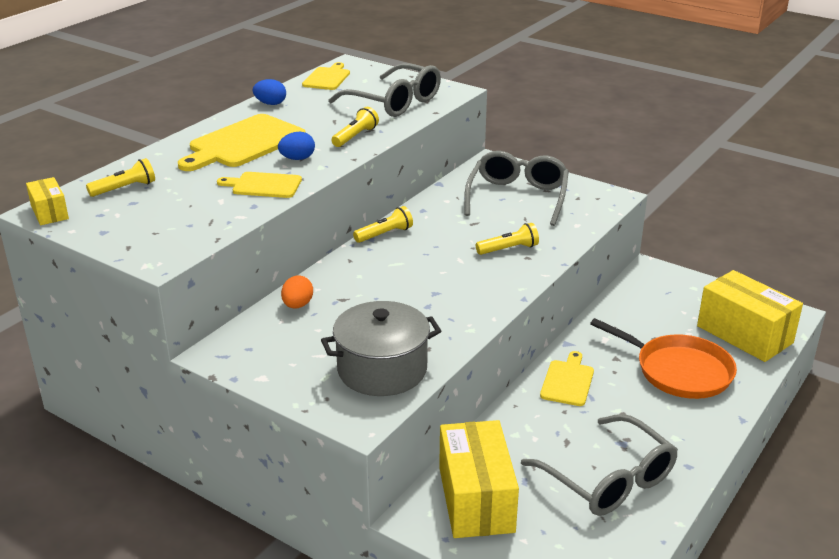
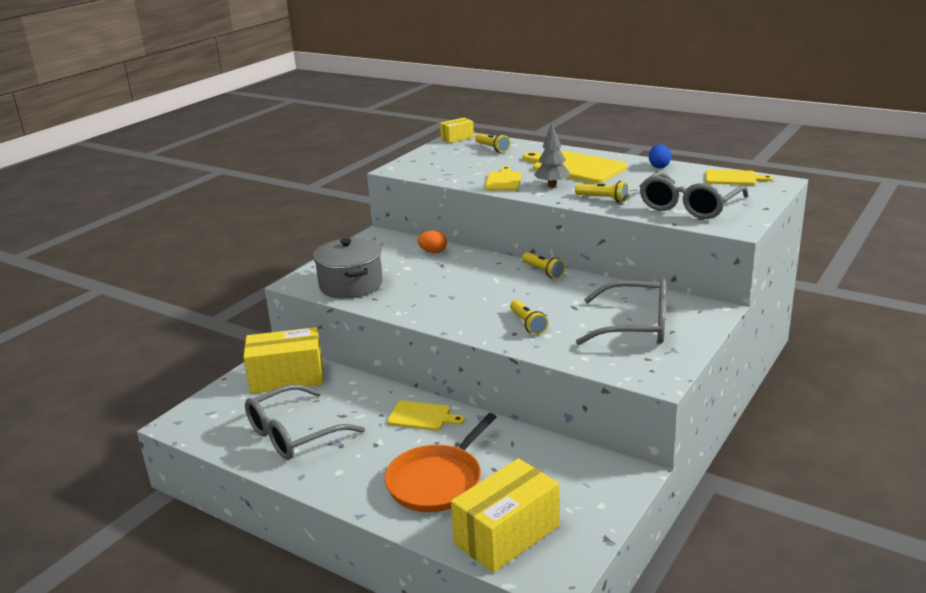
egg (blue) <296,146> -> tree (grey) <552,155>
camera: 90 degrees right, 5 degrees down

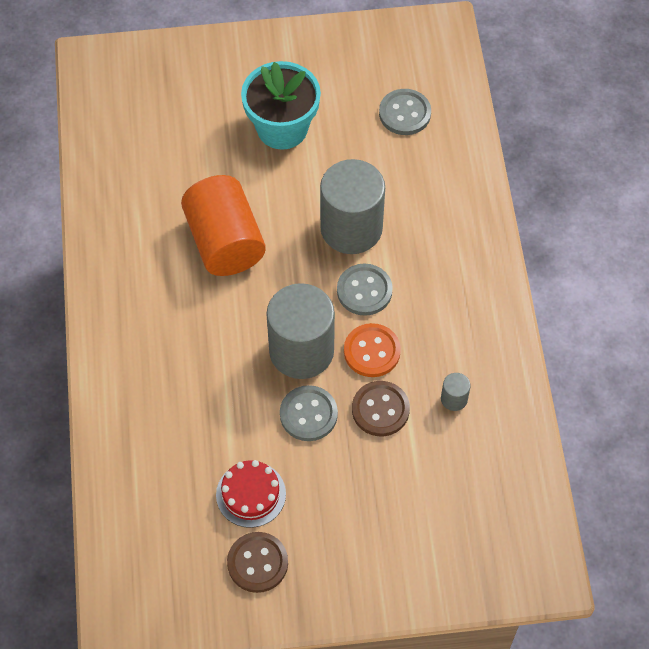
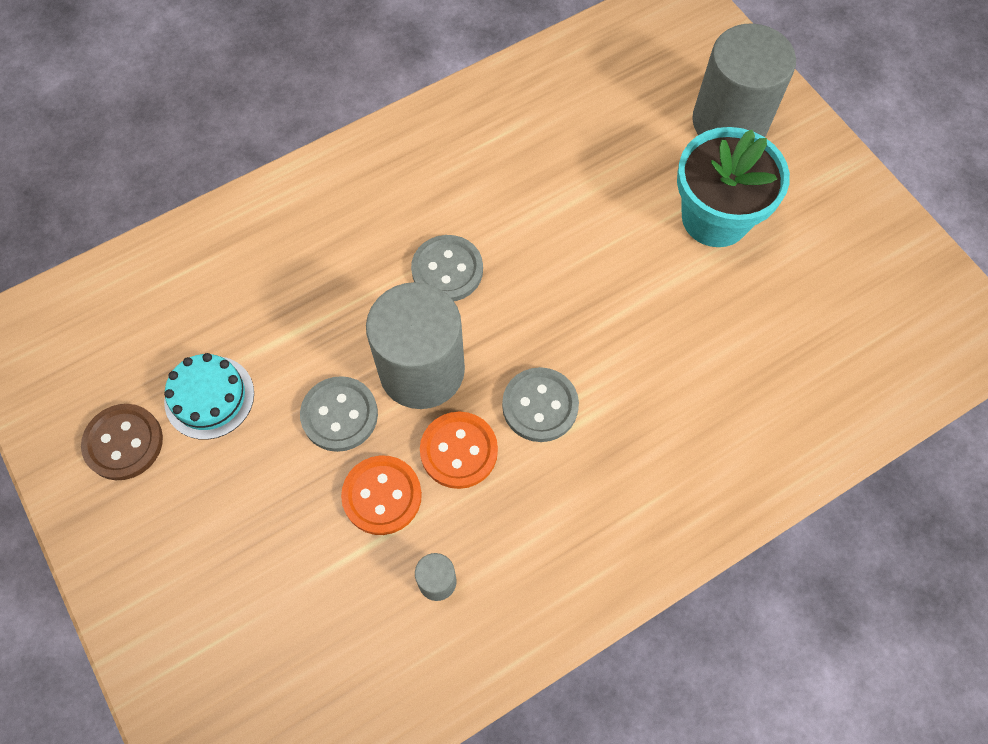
cake (red) <251,494> -> cake (turquoise) <209,396>
button (brown) <381,408> -> button (orange) <381,495>
button (grey) <405,112> -> button (grey) <447,268>, move
cylinder (grey) <352,206> -> cylinder (grey) <744,80>, move
cylinder (orange) <223,225> -> none
camera: 65 degrees right, 5 degrees up

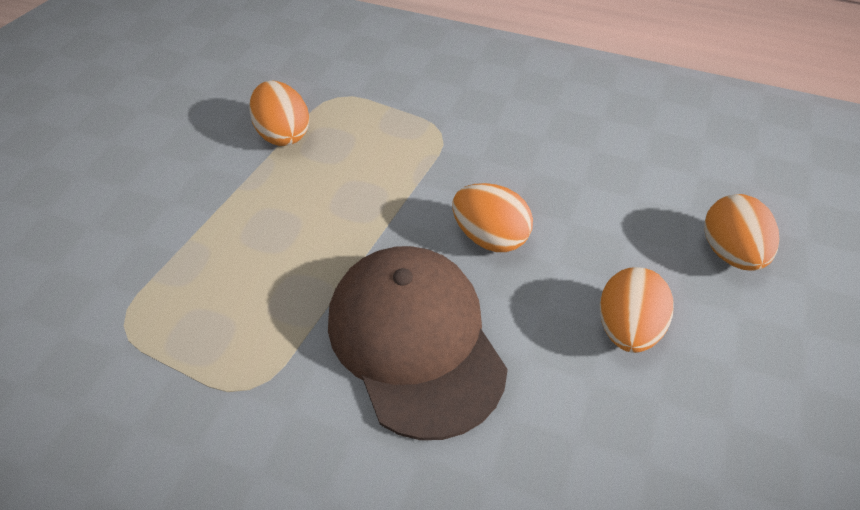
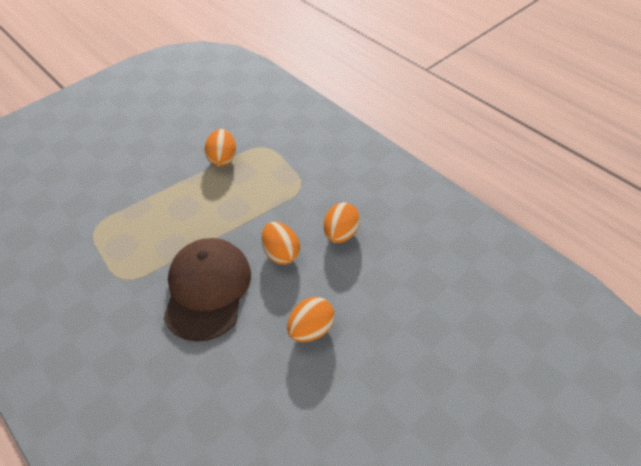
egg (orange) <741,232> -> egg (orange) <342,222>, move
camera: 30 degrees right, 0 degrees up

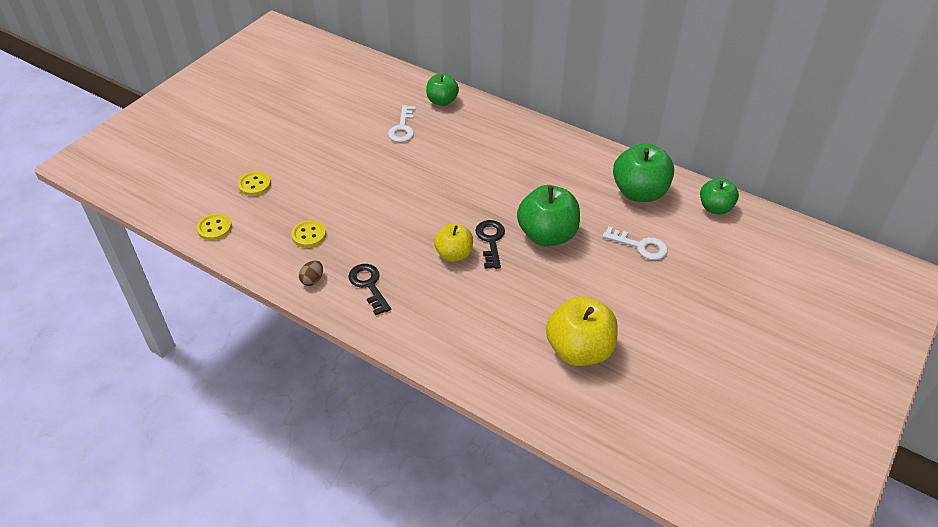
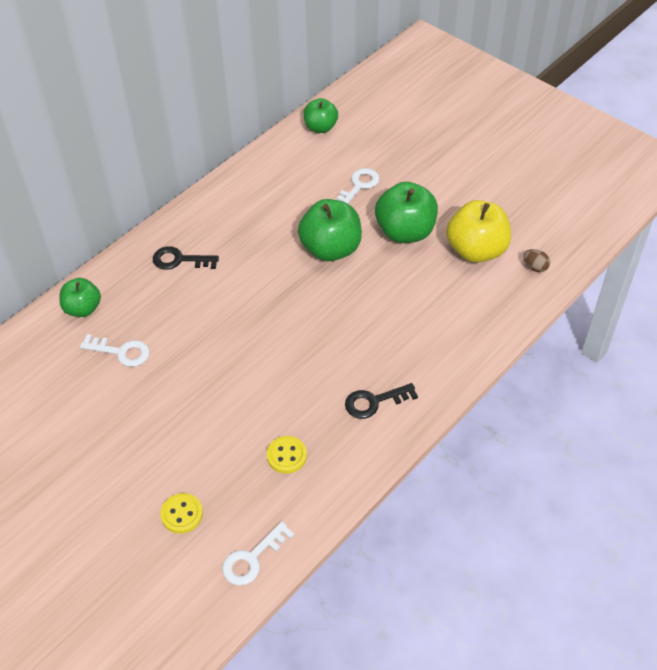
key (black) <490,244> -> key (black) <186,258>, move
button (yellow) <214,227> -> key (white) <258,553>
apple (green) <643,172> -> apple (green) <406,212>, move
egg (brown) <311,273> -> egg (brown) <536,260>, move
apple (yellow) <453,242> -> none
camera: 80 degrees left, 5 degrees up

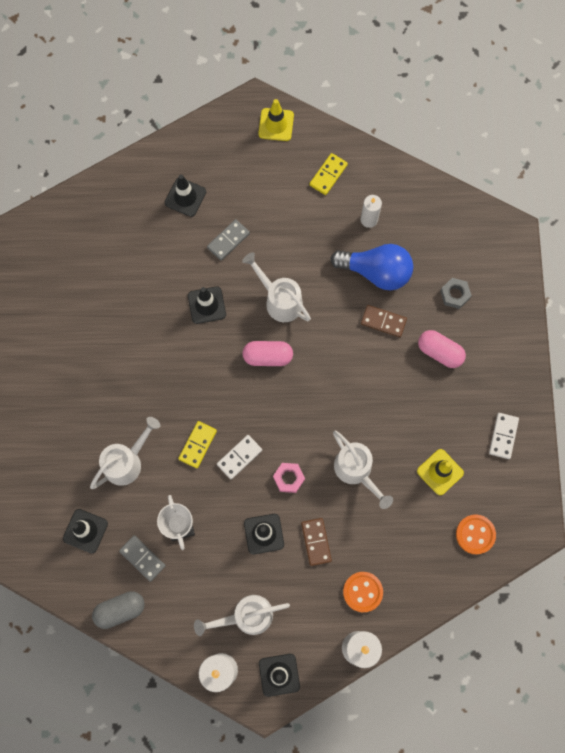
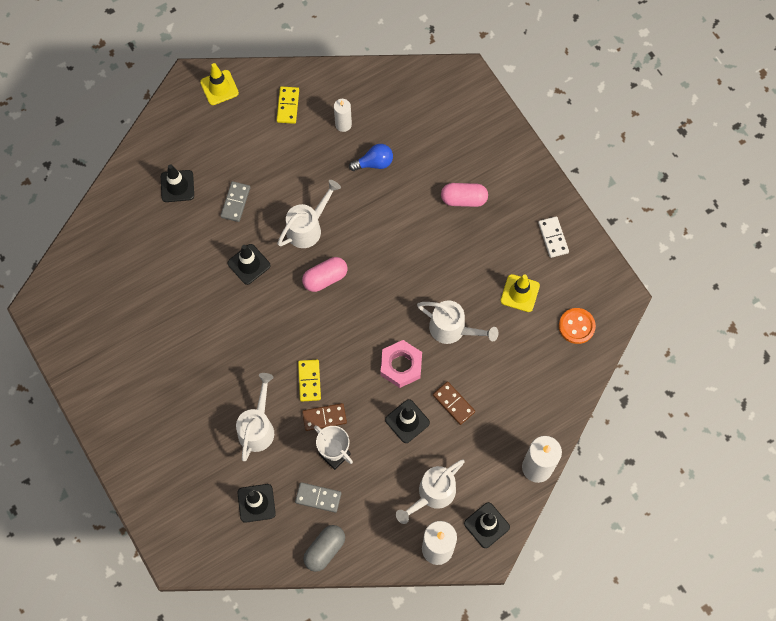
watering can (white) <276,287> -> watering can (white) <309,214>, 120 degrees clockwise
domino (brown) <384,321> -> domino (brown) <324,417>, move
light bulb (blue) <371,267> -> light bulb (blue) <371,157>, x0.58
nut (pink) <289,478> -> nut (pink) <401,364>, x1.51
domino (white) <239,457> -> none
button (orange) <363,592> -> none
nut (grey) <456,293> -> none
camera: 30 degrees left, 5 degrees down

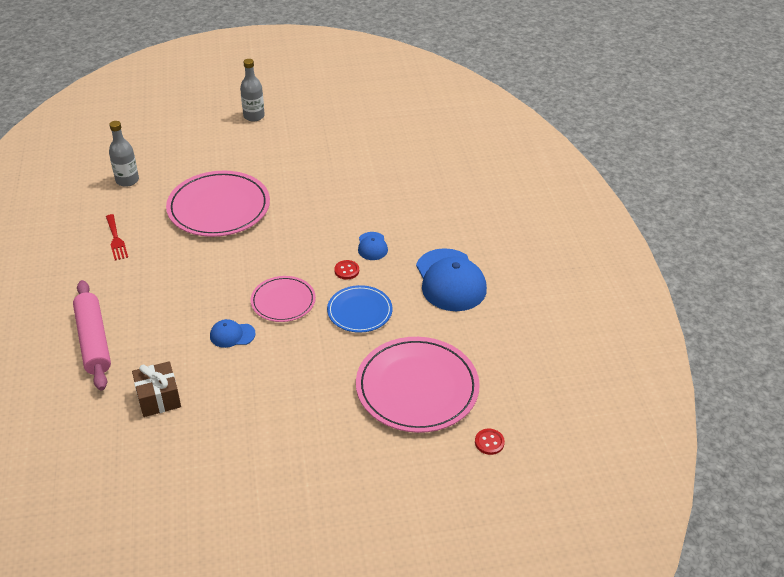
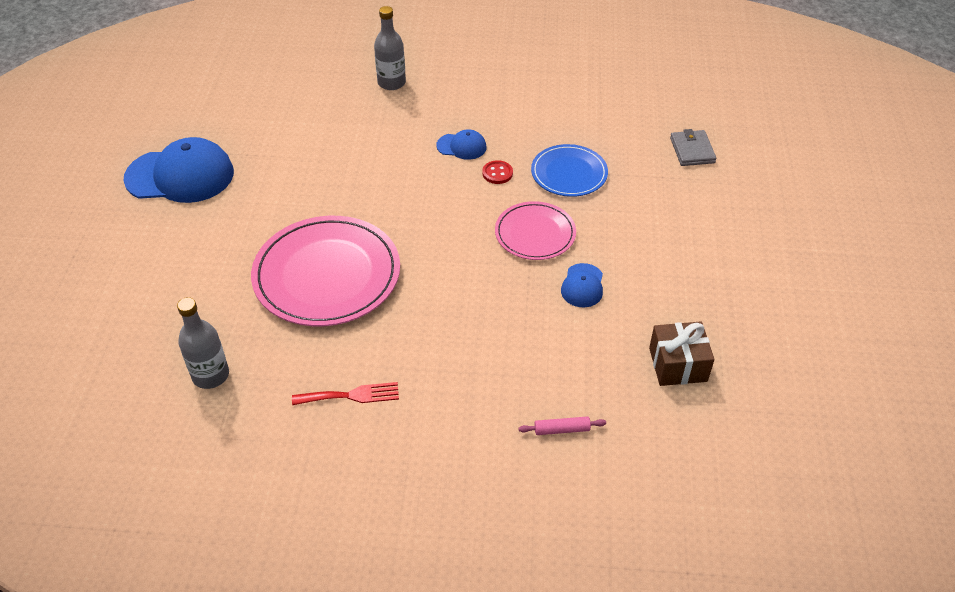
cap (blue) <451,279> -> cap (blue) <178,170>, move
bottle (grey) <252,90> -> bottle (grey) <390,48>, move
rolling pin (pink) <92,335> -> rolling pin (pink) <562,425>, x0.41
plate (pink) <418,385> -> wallet (grey) <693,147>
button (red) <490,442> -> none
camera: 75 degrees left, 5 degrees up

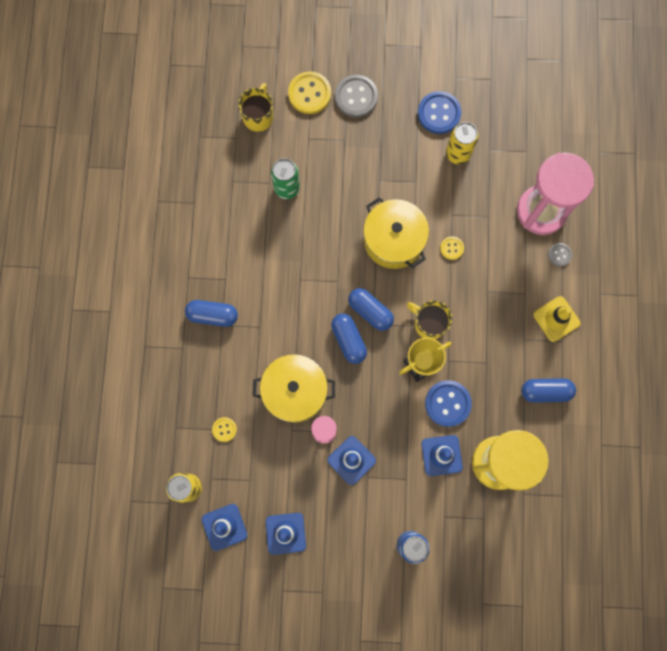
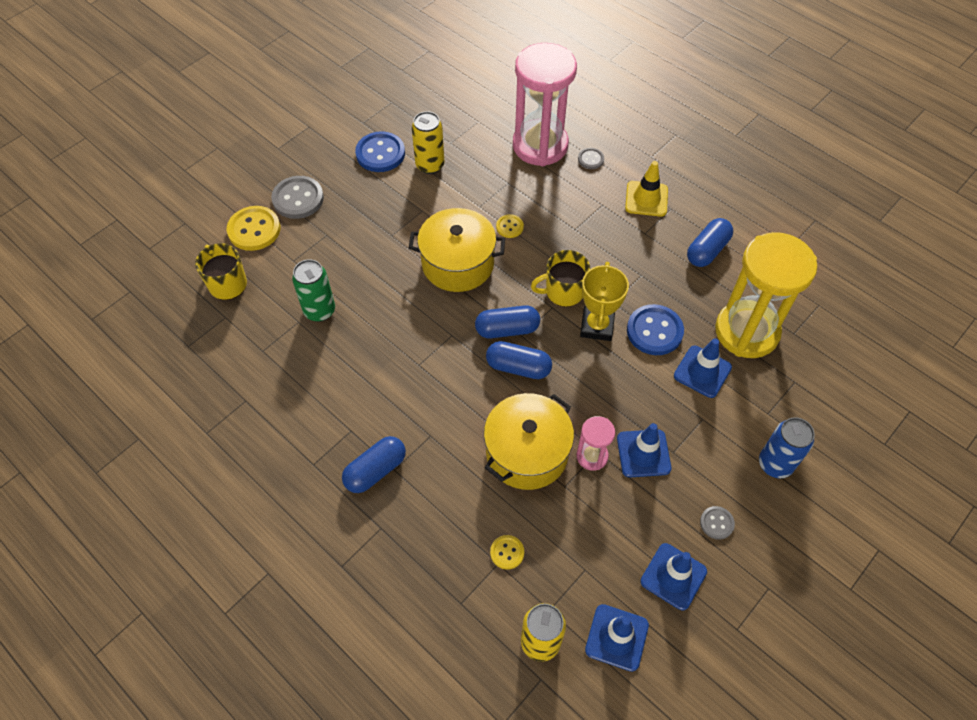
none -> button (grey) <717,523>
camera: 50 degrees left, 20 degrees down

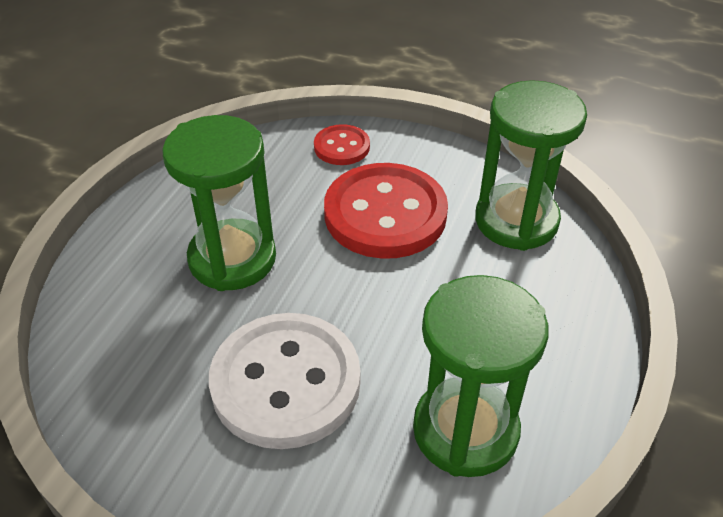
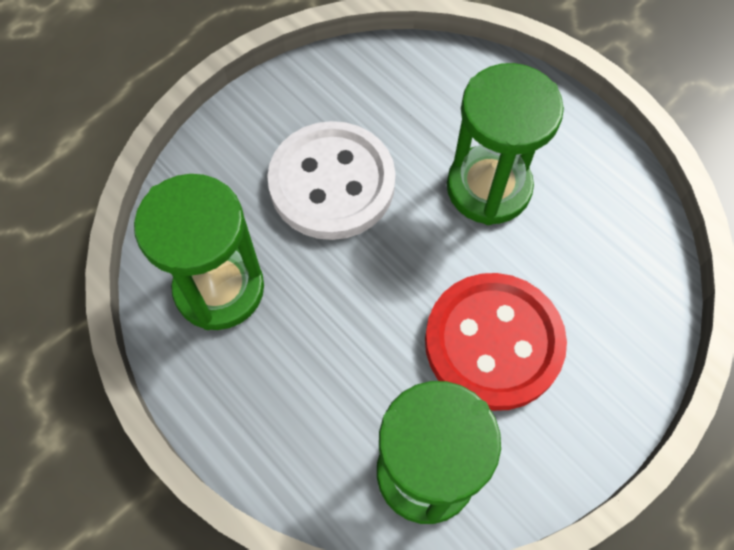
button (red) <342,144> -> none
camera: 115 degrees right, 20 degrees up

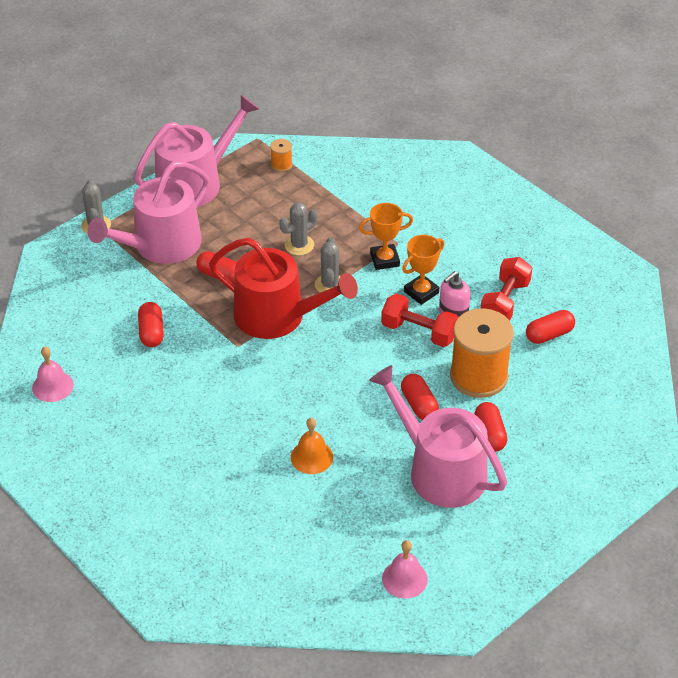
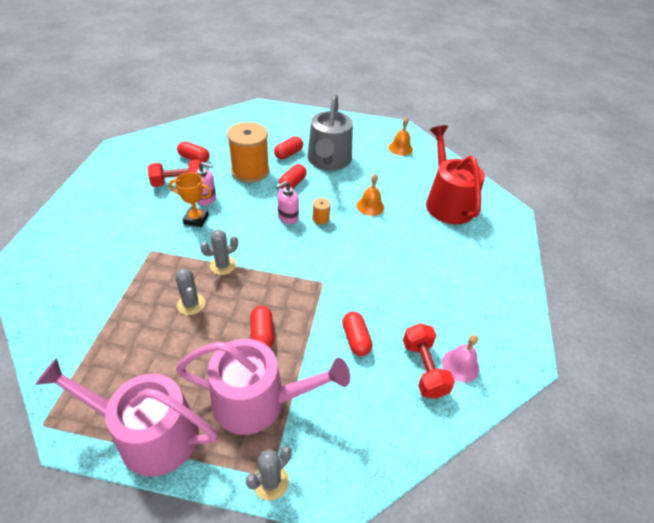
cactus (grey) <298,228> -> cactus (grey) <190,291>, 45 degrees clockwise
none -> soap dispenser (pink) <287,202>
watering can (pink) <438,436> -> watering can (grey) <330,132>
spool (orange) <281,155> -> spool (orange) <321,211>, move
capsule (red) <151,324> -> capsule (red) <357,334>, 60 degrees counterclockwise
bell (pink) <405,569> -> bell (orange) <401,136>
dumbbell (red) <419,320> -> dumbbell (red) <429,361>, move
watering can (red) <283,288> -> watering can (red) <455,174>, move
trophy (orange) <386,236> -> none
camera: 130 degrees left, 0 degrees up

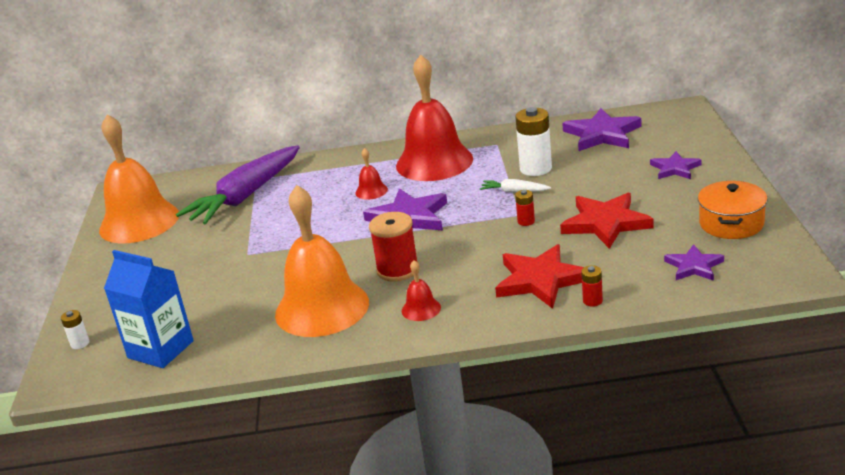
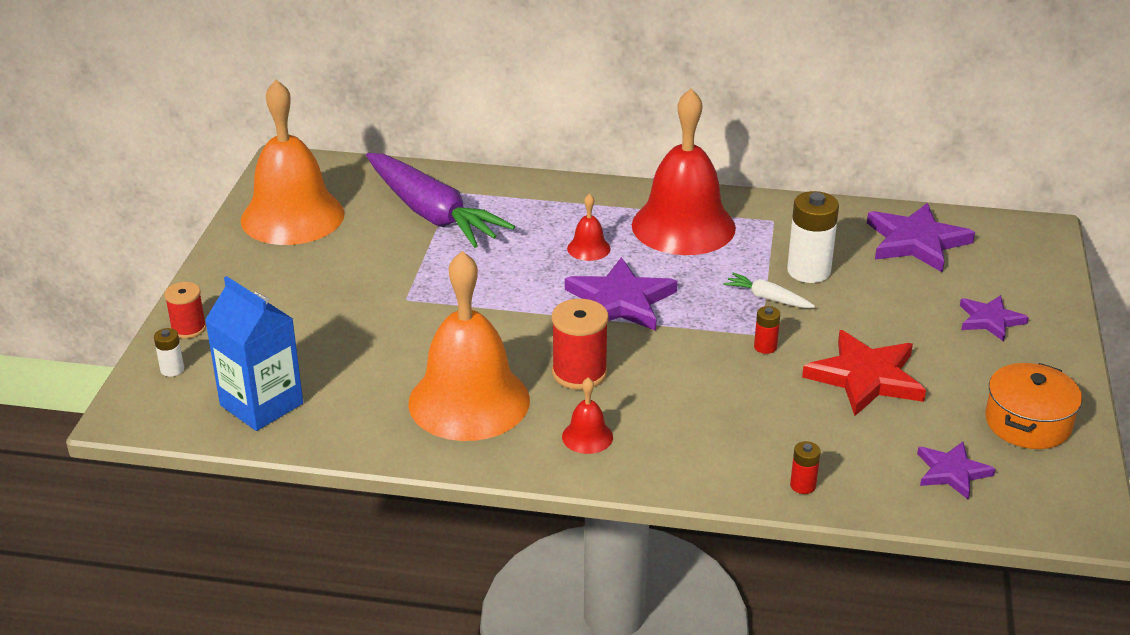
none -> spool (red) <185,310>
carrot (purple) <238,184> -> carrot (purple) <440,200>, 90 degrees counterclockwise
star (red) <539,276> -> none
camera: 10 degrees right, 5 degrees up

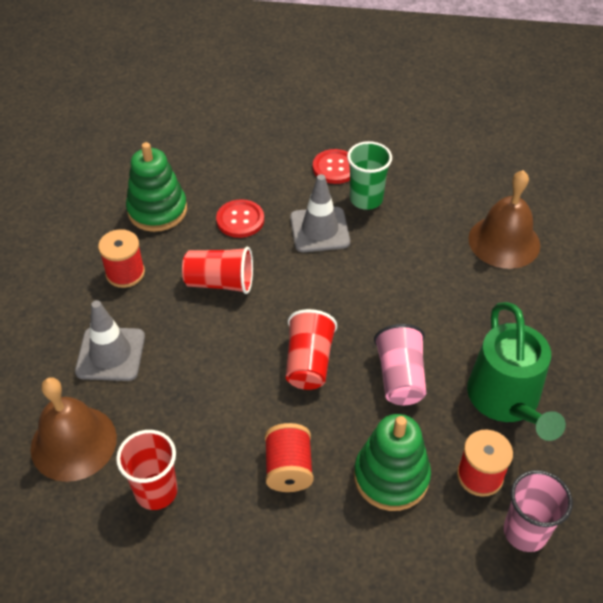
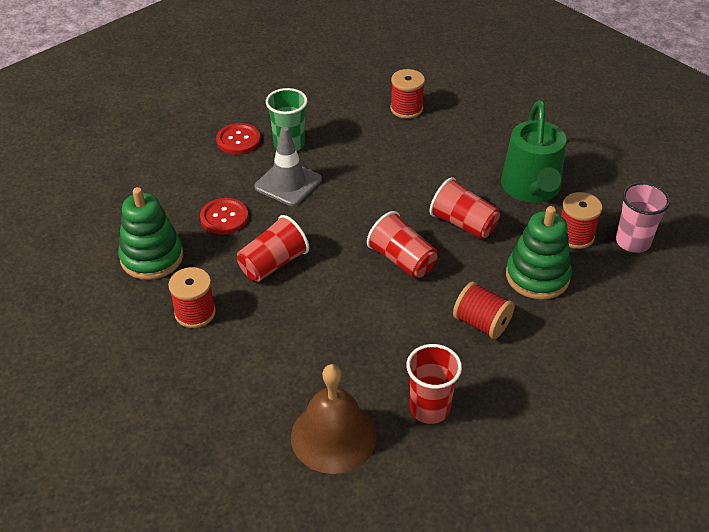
bell (brown) <504,219> -> spool (red) <407,94>
cup (pink) <400,364> -> cup (red) <465,208>
watering can (green) <516,371> -> watering can (green) <533,151>, 60 degrees clockwise
traffic cone (grey) <110,340> -> none
camera: 50 degrees left, 5 degrees down

